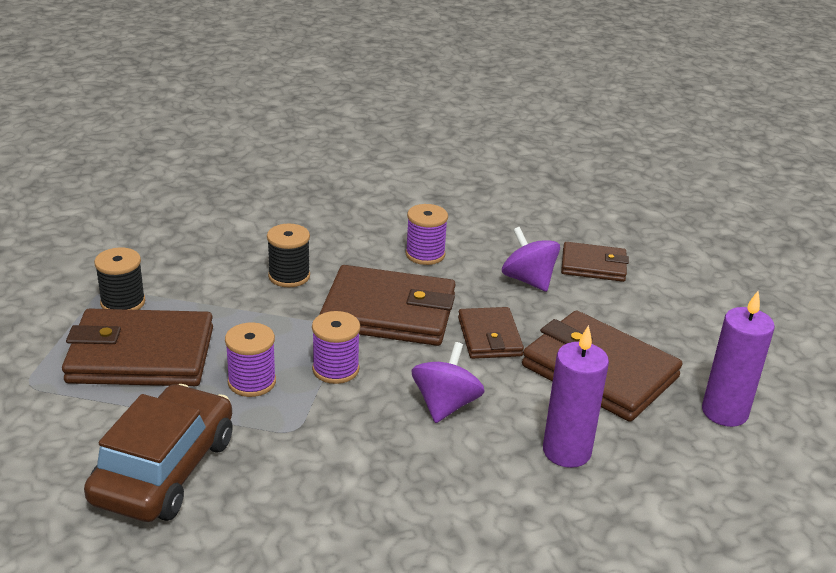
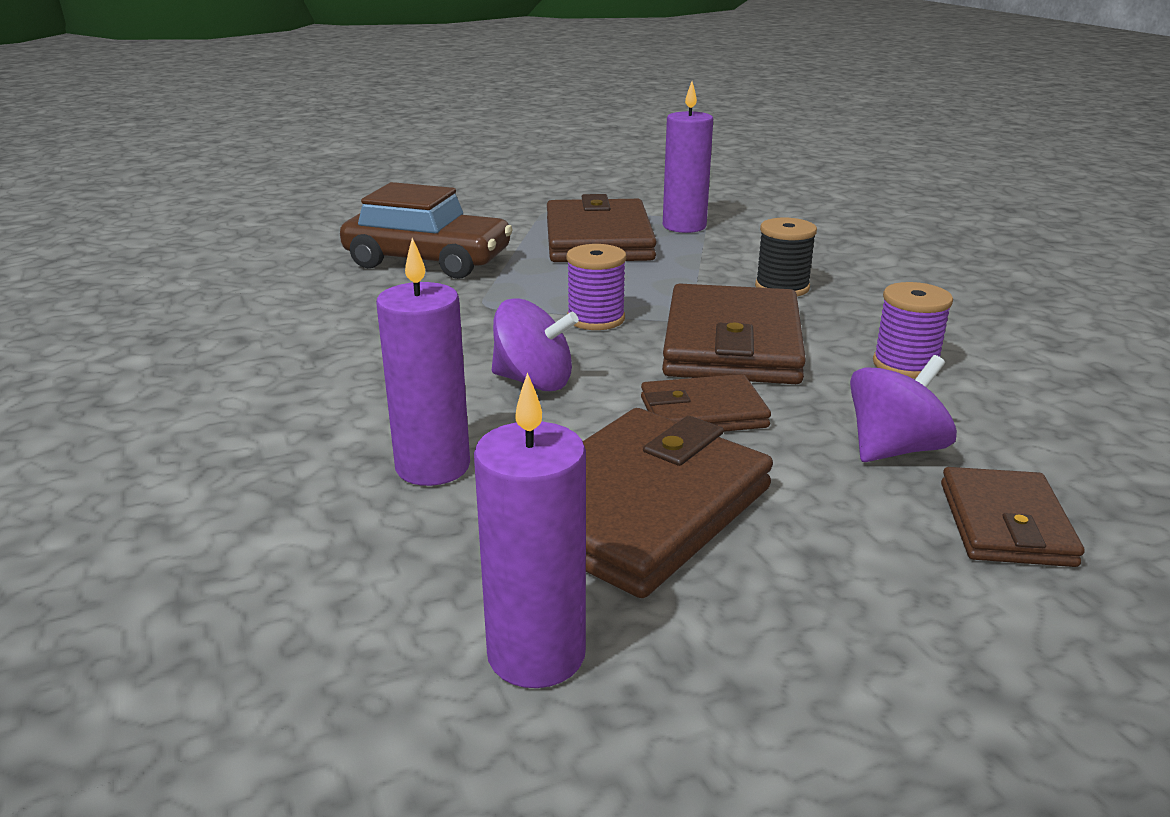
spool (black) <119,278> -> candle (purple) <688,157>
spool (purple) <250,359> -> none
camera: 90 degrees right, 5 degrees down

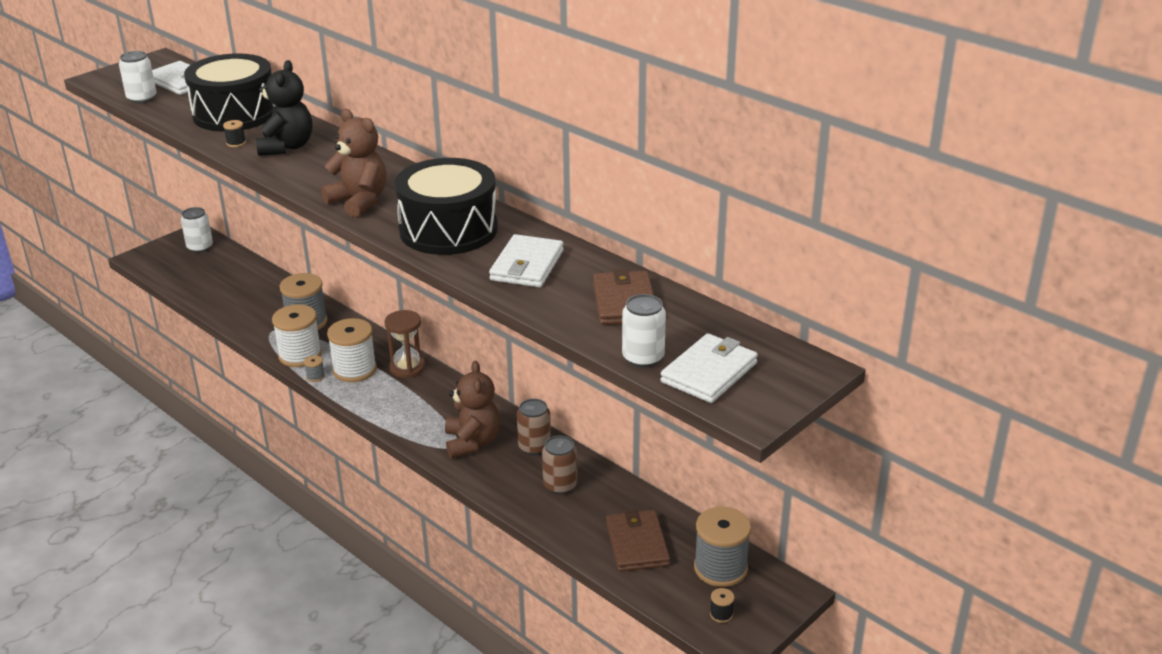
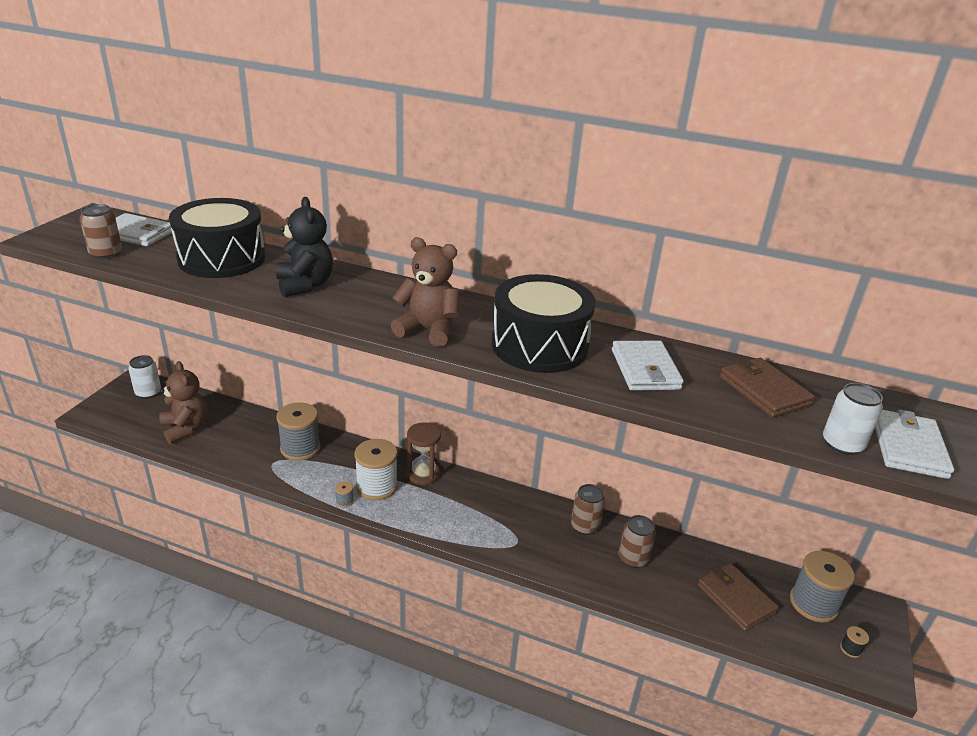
can (white) <138,77> -> can (brown) <100,231>
teddy bear (brown) <472,409> -> teddy bear (brown) <183,402>, move
spool (black) <234,133> -> none
spool (white) <297,335> -> none
camera: 25 degrees left, 0 degrees up

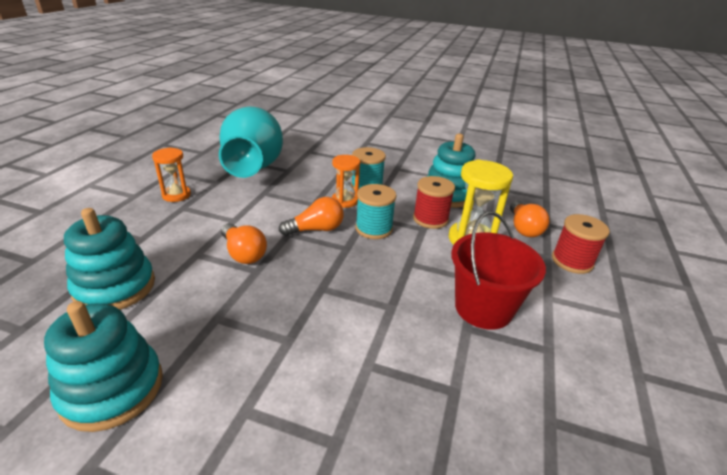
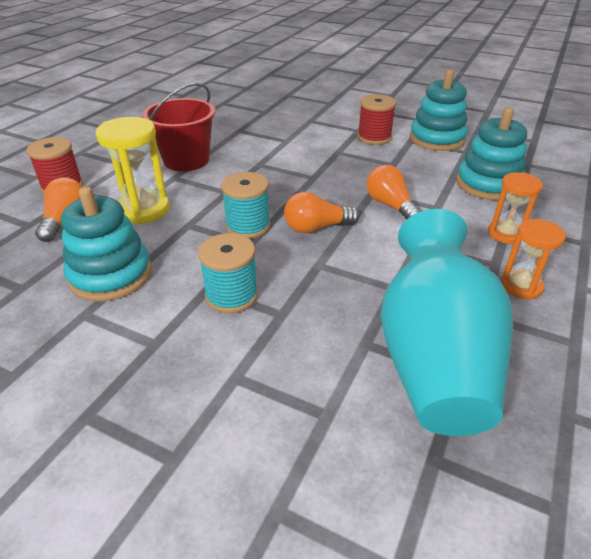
spool (red) <434,202> -> spool (red) <377,119>, move
hourglass (orange) <346,181> -> hourglass (orange) <515,208>, move
camera: 170 degrees left, 5 degrees up

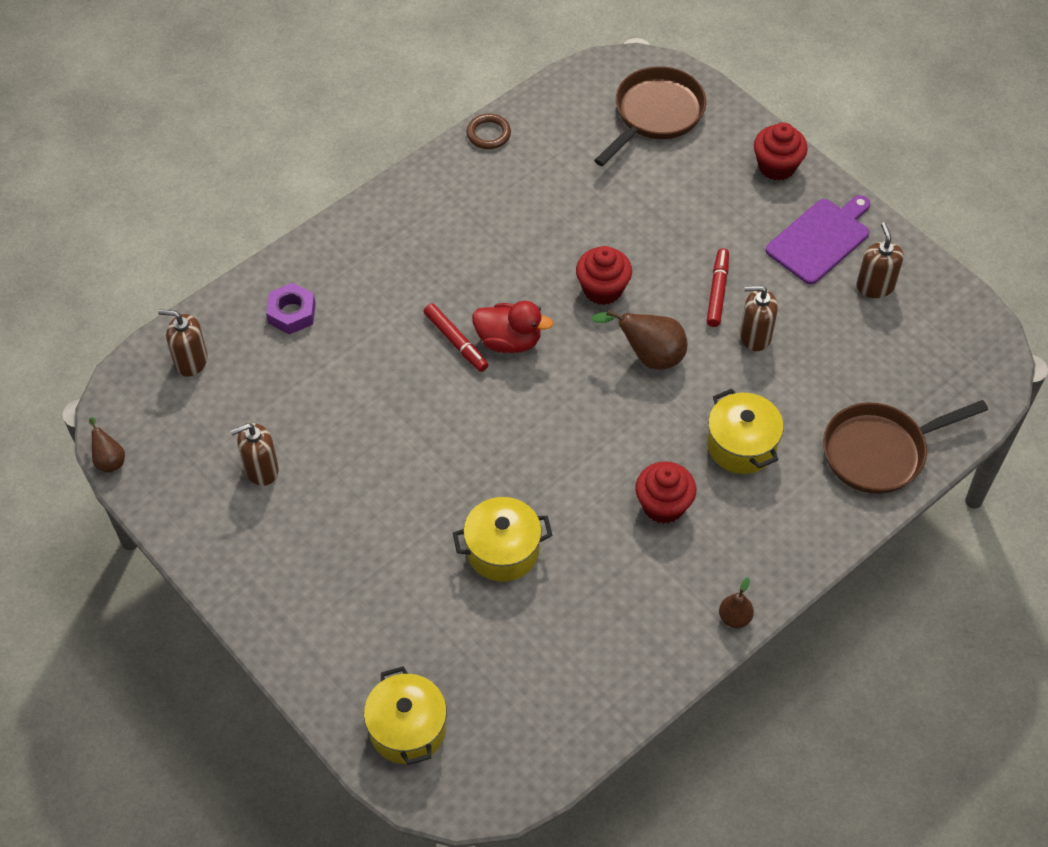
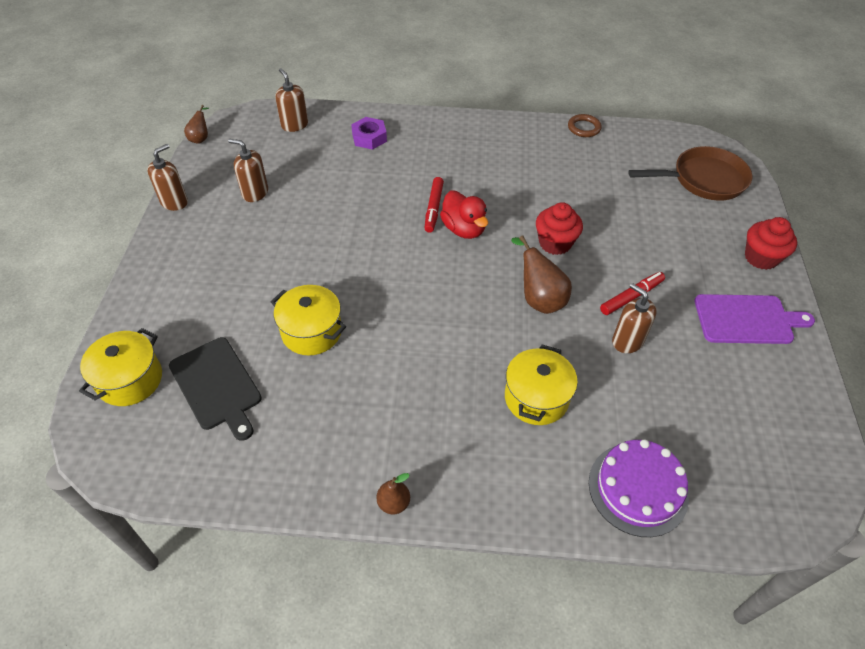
soap dispenser (brown) <880,260> -> soap dispenser (brown) <167,177>, move
none -> cutting board (black) <215,389>
pan (brown) <905,447> -> cake (purple) <639,488>
cupcake (red) <665,492> -> none
camera: 45 degrees right, 5 degrees down

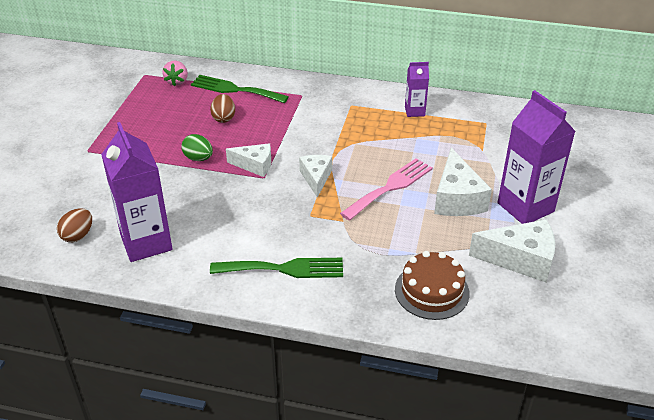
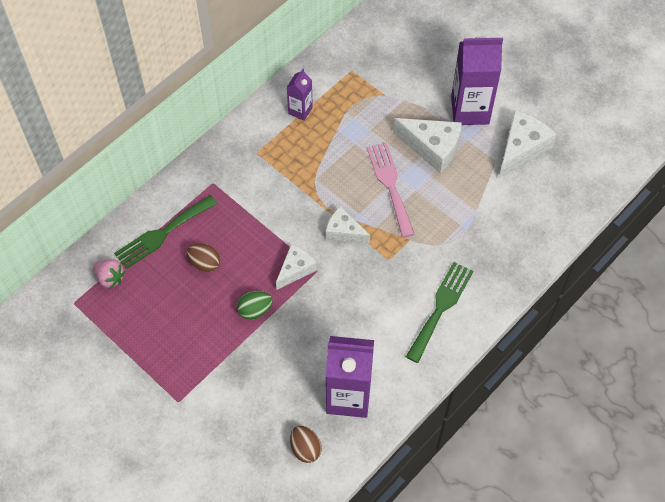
cake (brown) <432,285> -> none
camera: 60 degrees left, 20 degrees up

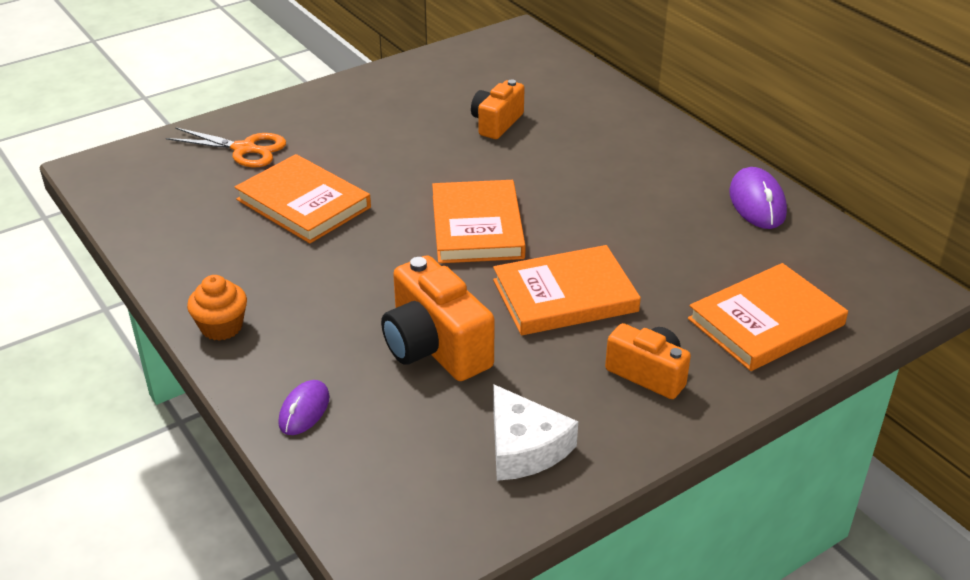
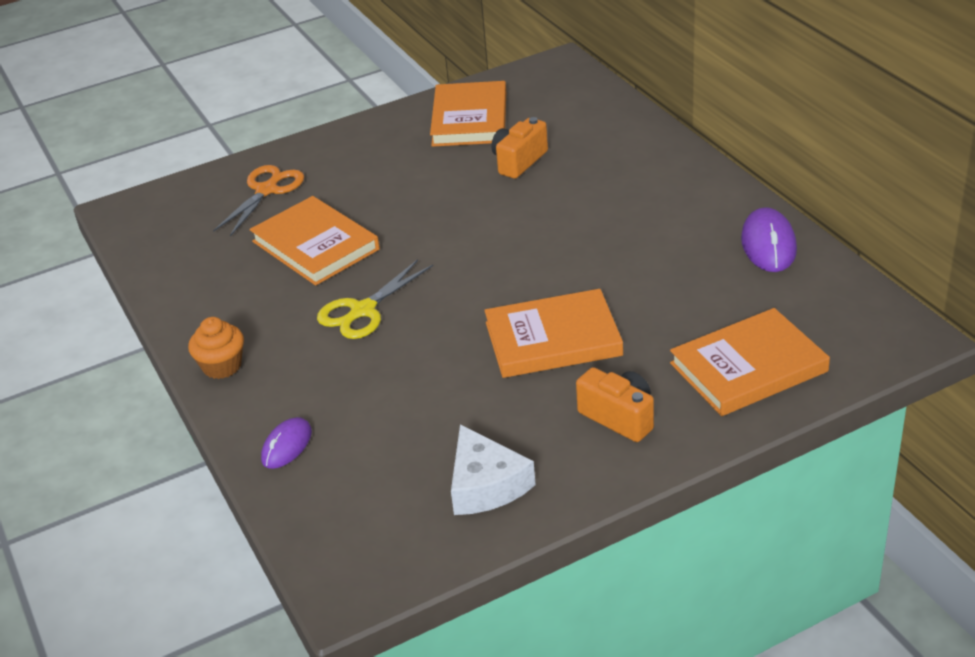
scissors (orange) <226,147> -> scissors (orange) <258,200>, 90 degrees counterclockwise
none -> scissors (yellow) <375,299>
book (orange) <479,221> -> book (orange) <468,114>, move
camera (orange) <438,318> -> none
camera: 10 degrees right, 0 degrees up

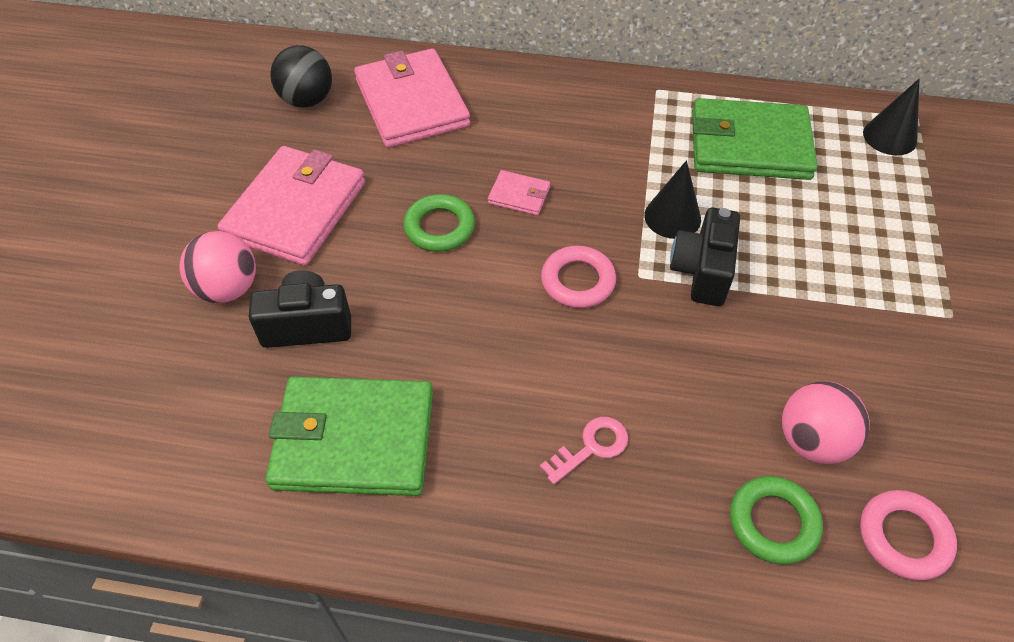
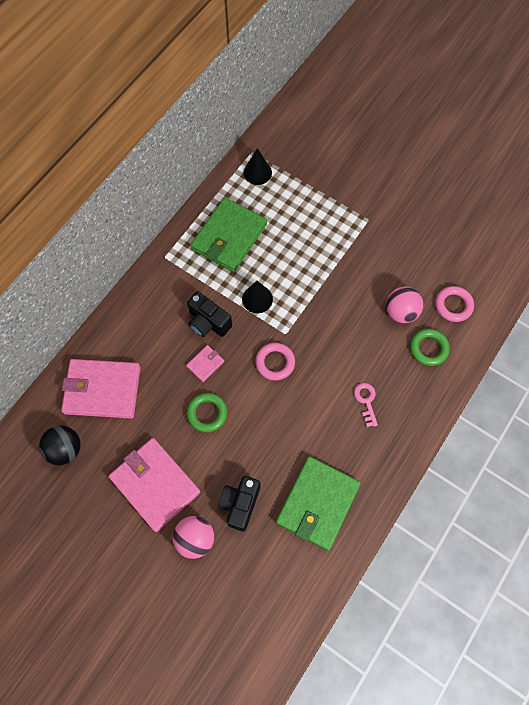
camera (black) <705,257> -> camera (black) <209,314>, move
camera: 65 degrees left, 15 degrees up

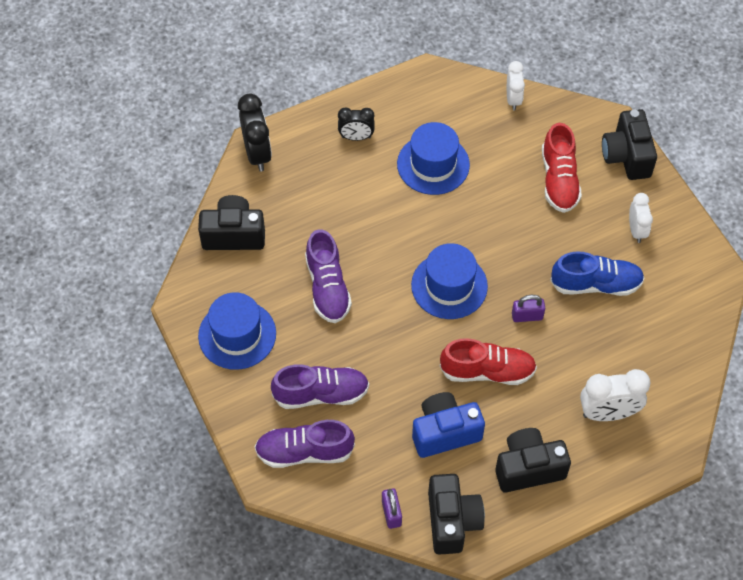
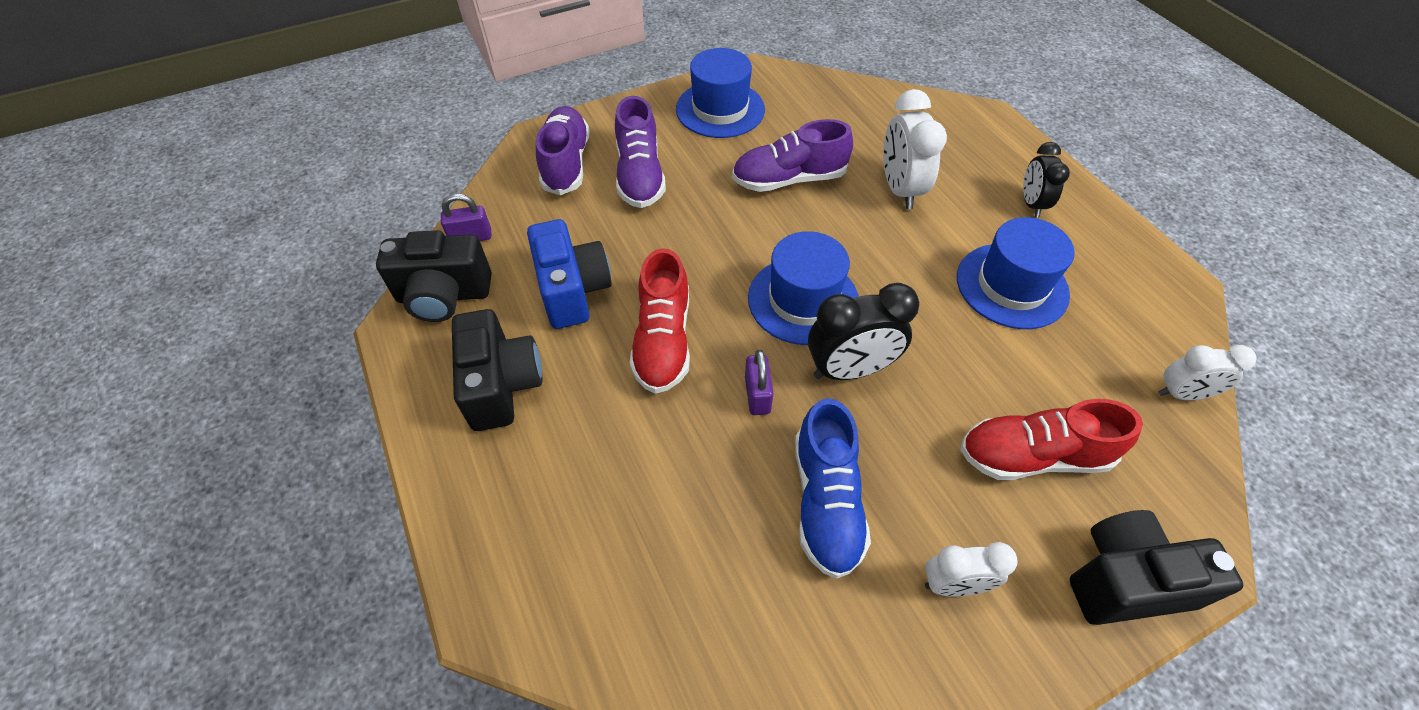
clock (black) <255,133> -> clock (black) <863,331>, move
clock (white) <615,395> -> clock (white) <915,149>, move
camera (black) <231,222> -> none
camera: 90 degrees right, 5 degrees down

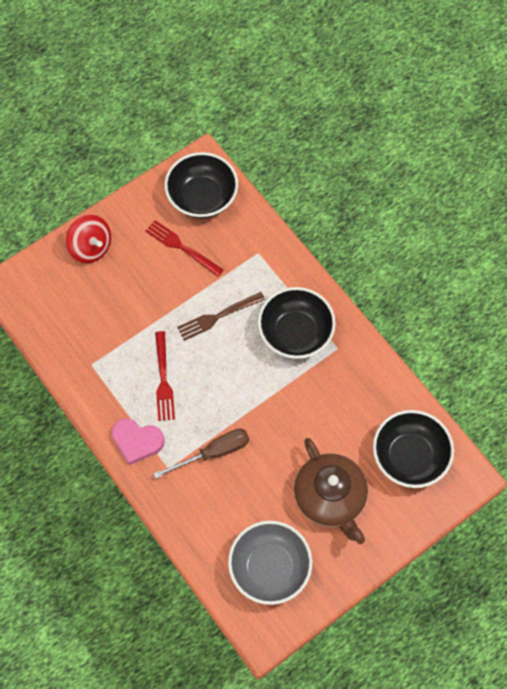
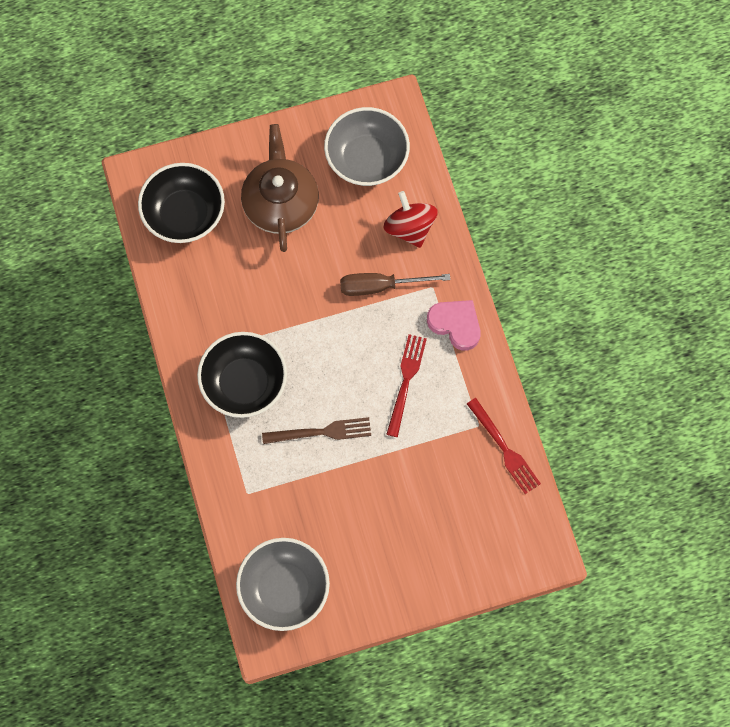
bowl (black) <201,185> -> bowl (grey) <283,584>
spinning top (red) <88,239> -> spinning top (red) <410,219>, move
fork (red) <184,248> -> fork (red) <504,446>, move
camera: 160 degrees left, 5 degrees up

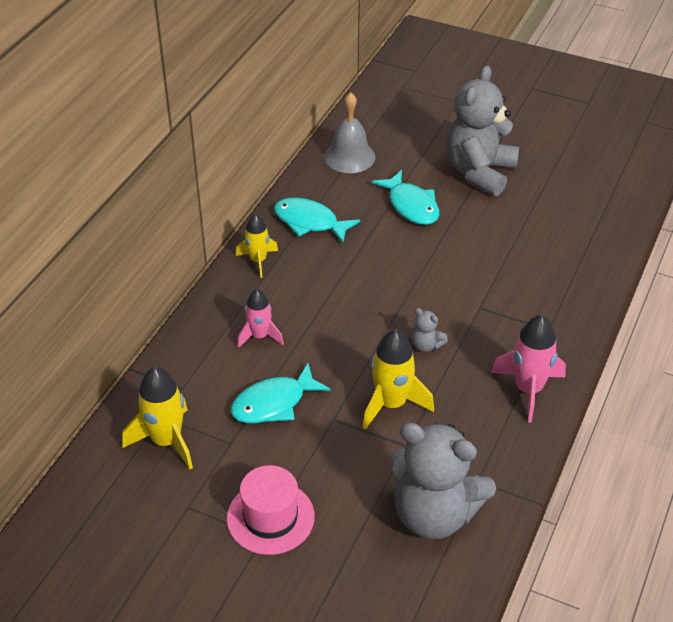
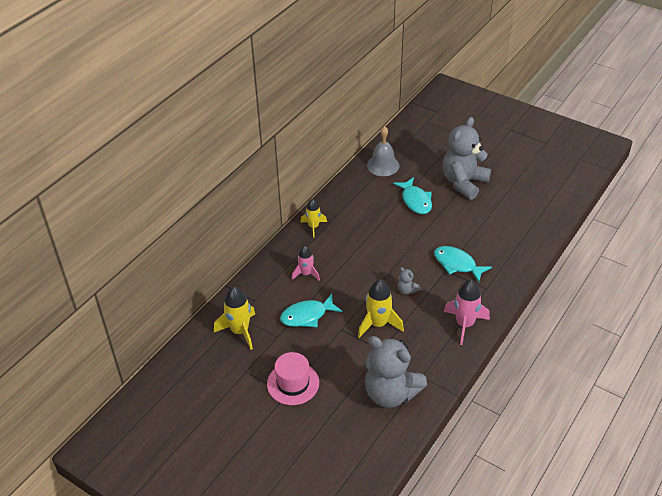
fish (turquoise) <317,220> -> fish (turquoise) <463,264>, move
camera: 10 degrees right, 0 degrees up

